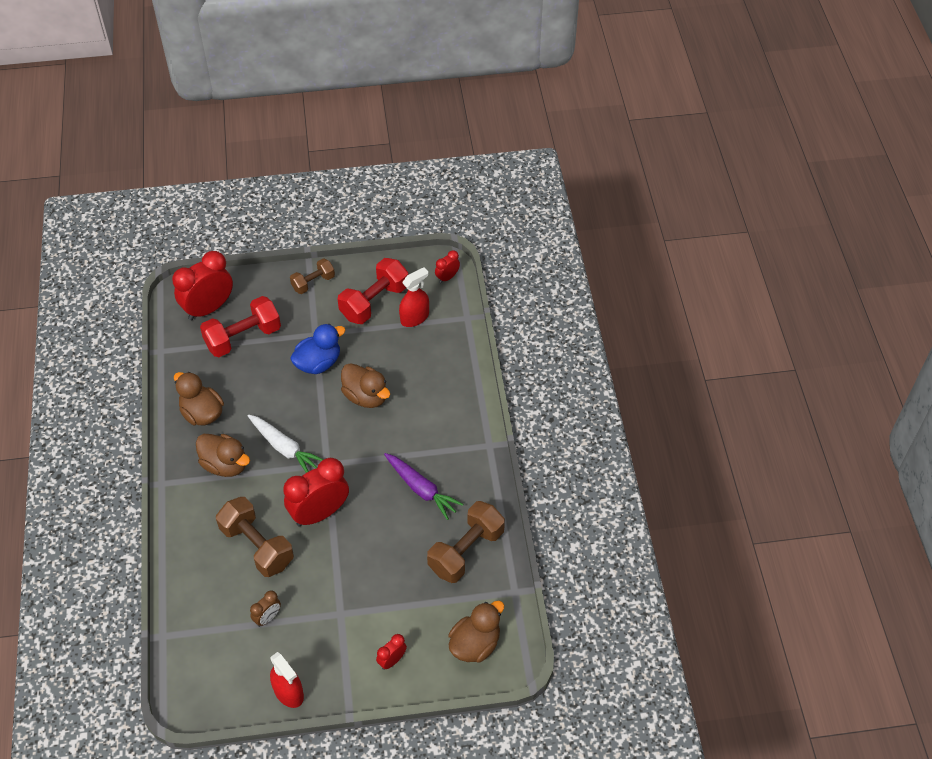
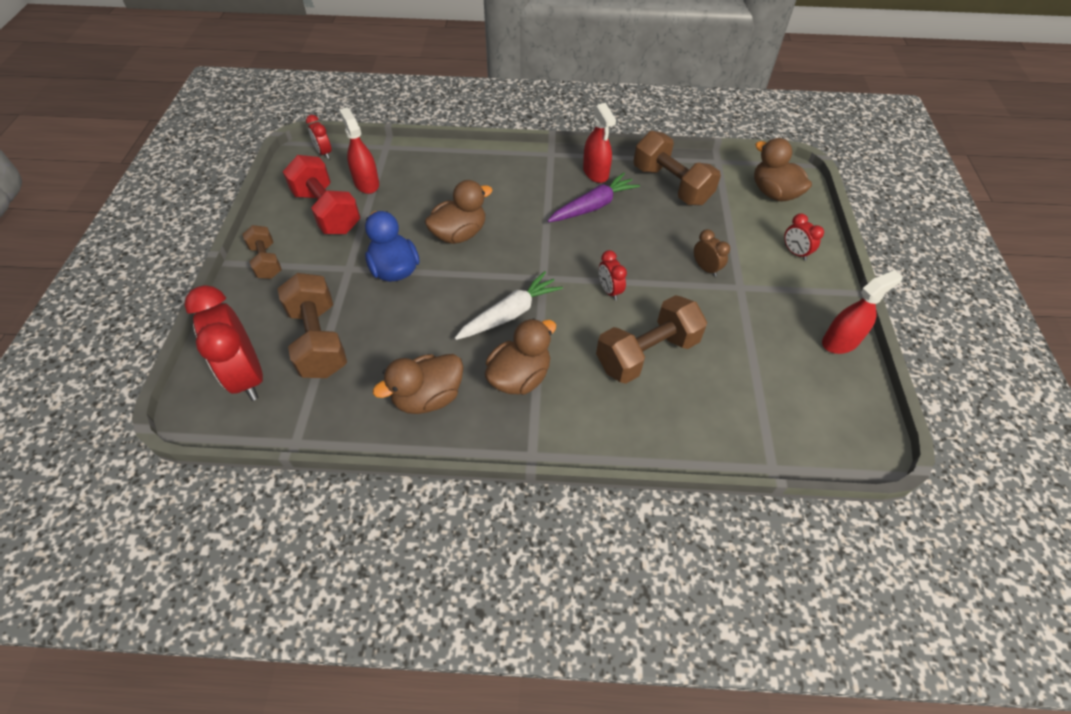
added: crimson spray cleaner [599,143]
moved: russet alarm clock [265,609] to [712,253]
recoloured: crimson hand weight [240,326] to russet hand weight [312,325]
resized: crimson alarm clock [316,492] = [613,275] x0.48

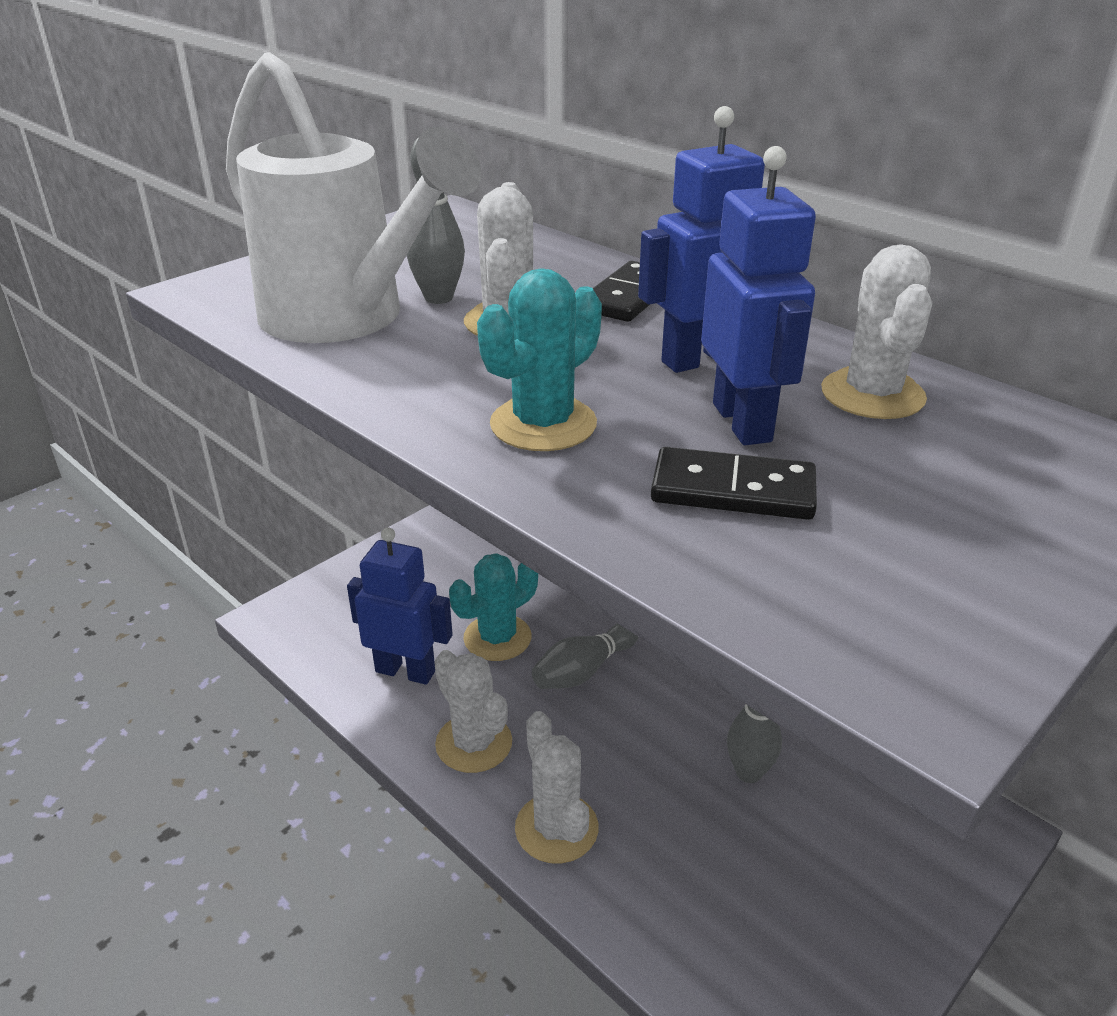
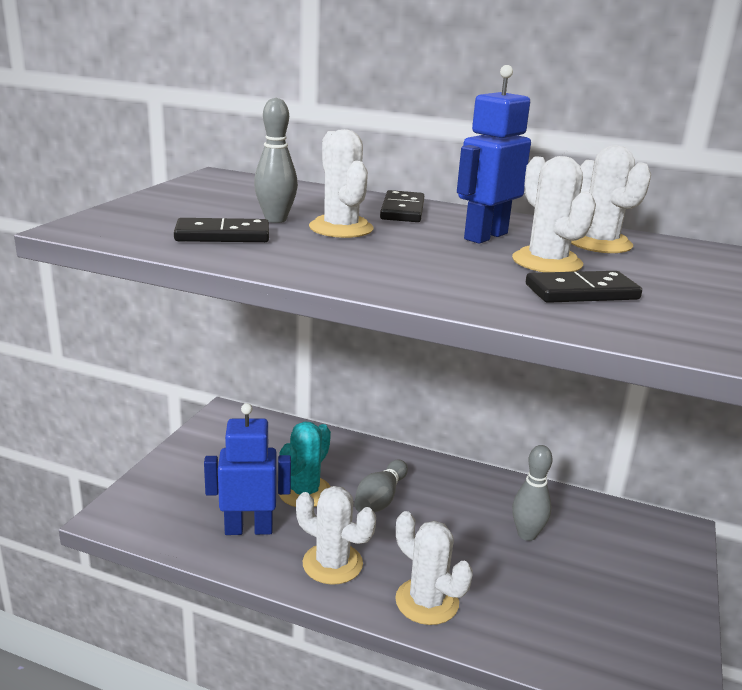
removed: aqua cactus [539,359]
replaced: snow-white watering pot [353,197] to jet-black domino piece [221,230]; blue toy robot [758,295] to snow-white cactus [554,214]

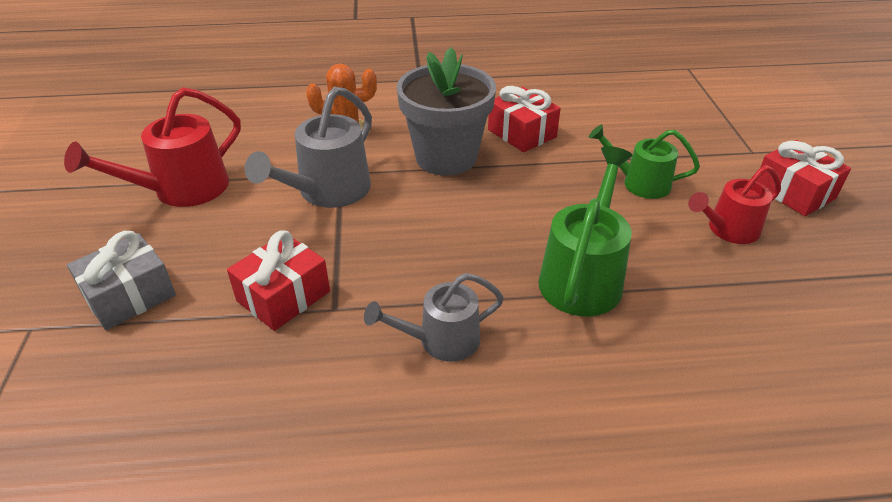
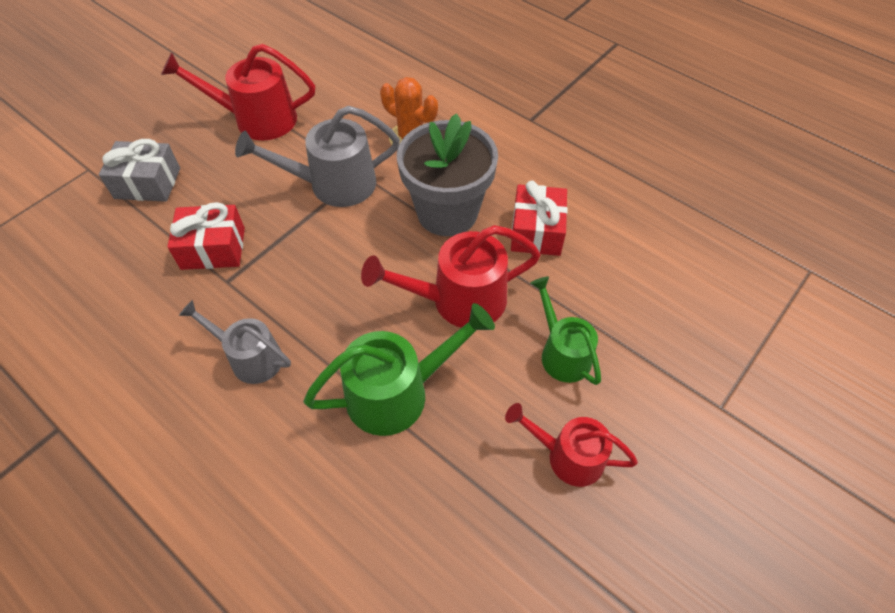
removed: crimson present [803,178]
added: crimson watering pot [451,276]

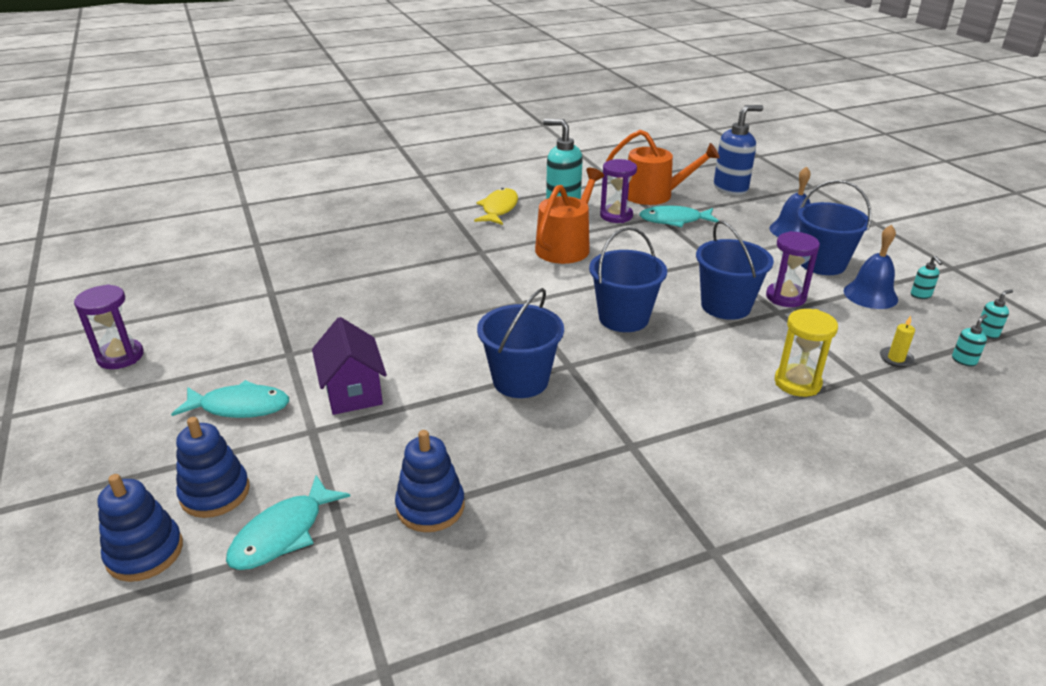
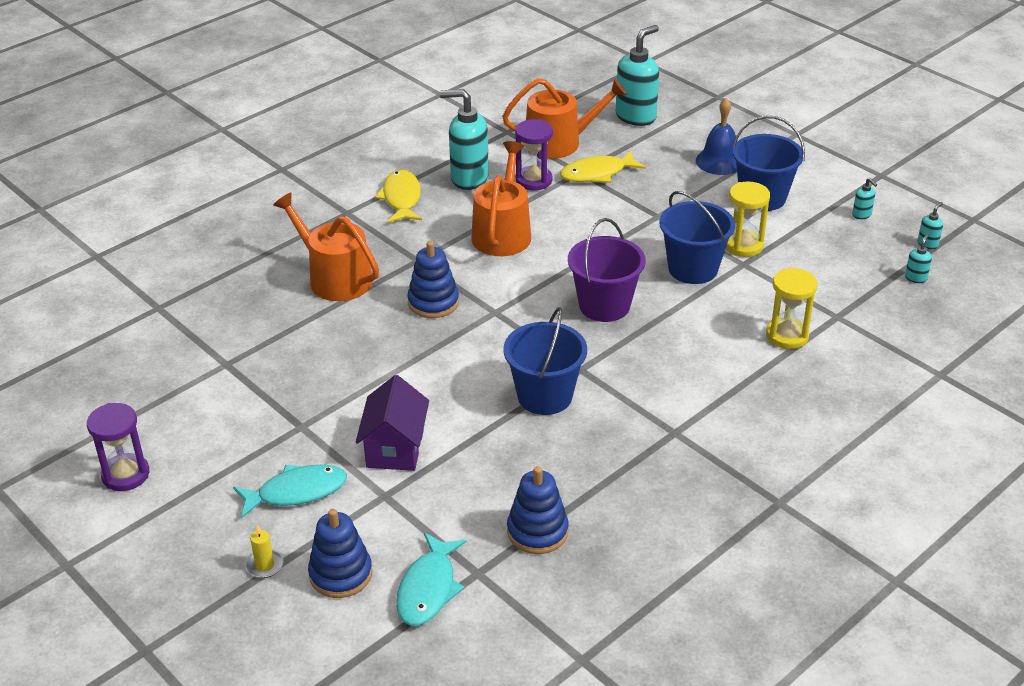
removed: blue school bell [871,267]
added: orange-coloured watering pot [326,246]
moved: blue ring stacker [140,528] to [433,279]; yellow wax candle [897,341] to [264,551]
recoloured: blue pail [628,279] to violet pail [607,270]; aqua fish figure [679,216] to yellow fish figure [603,166]; blue pump bottle [738,150] to aqua pump bottle [637,75]; violet sand timer [793,269] to yellow sand timer [748,219]
turned: violet toy house [349,366] = [392,423] 45 degrees clockwise

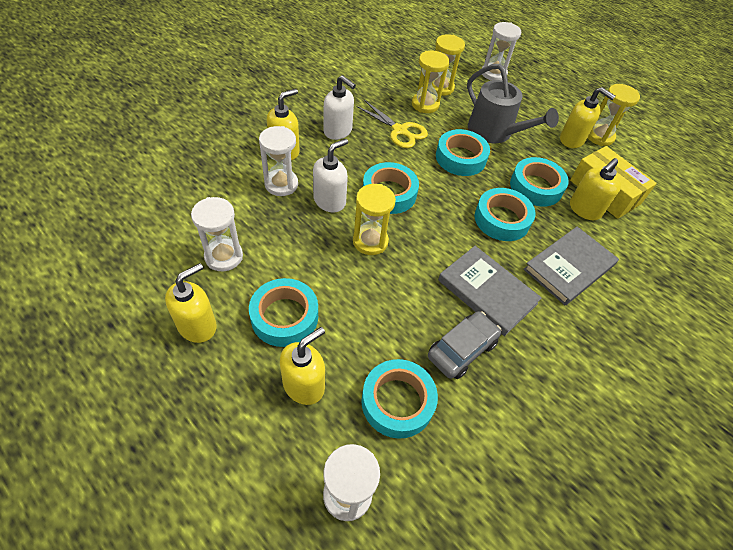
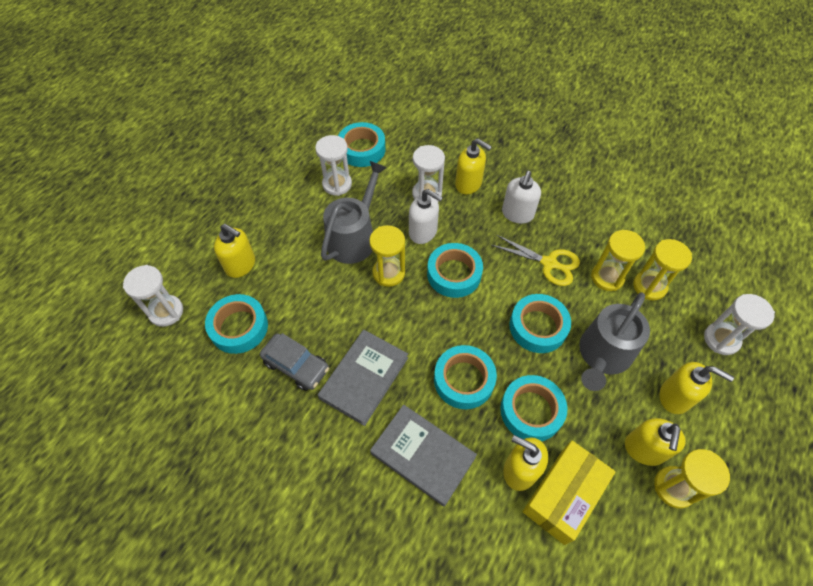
added: grey watering pot [354,212]
moved: yellow pump bottle [191,303] to [697,388]; aqua roll of tape [283,312] to [362,144]
turned: yellow shears [392,124] = [535,260] 90 degrees counterclockwise

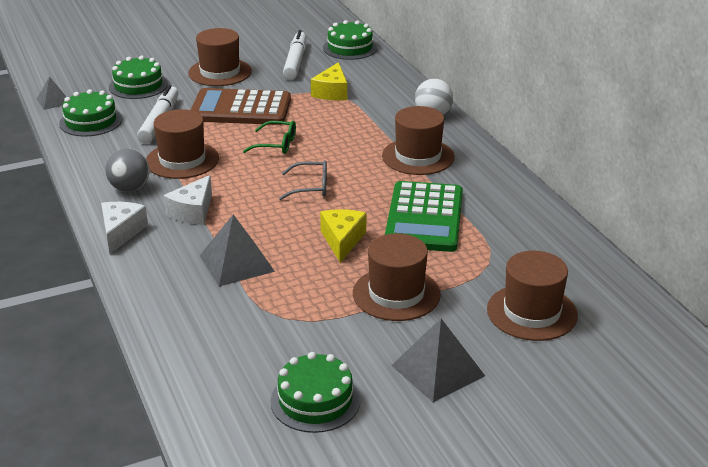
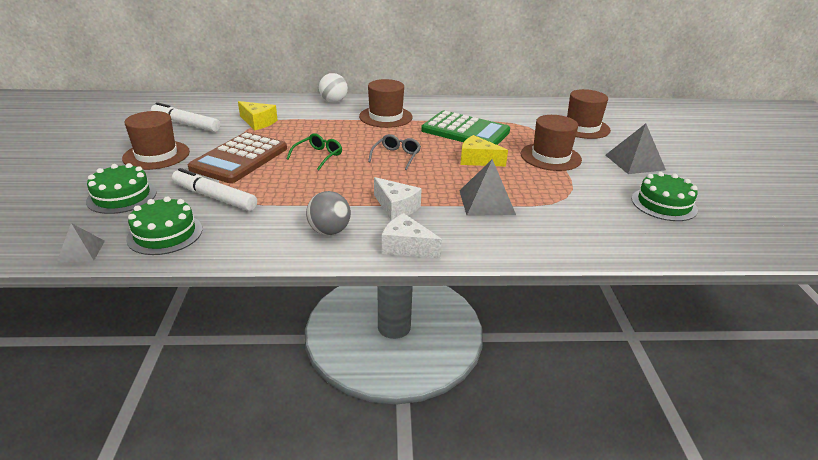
removed: russet top hat [182,144]; emerald cake [350,40]

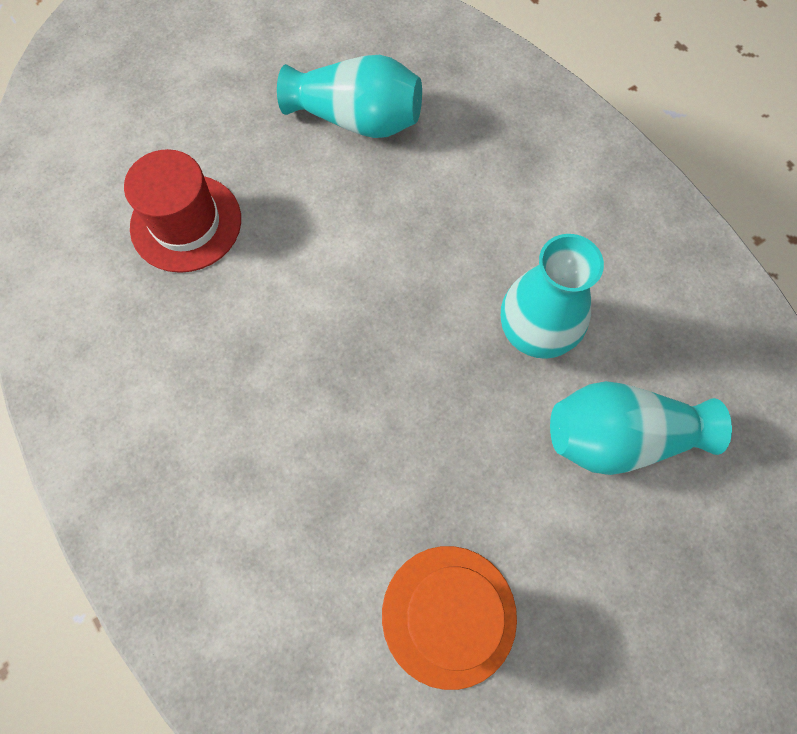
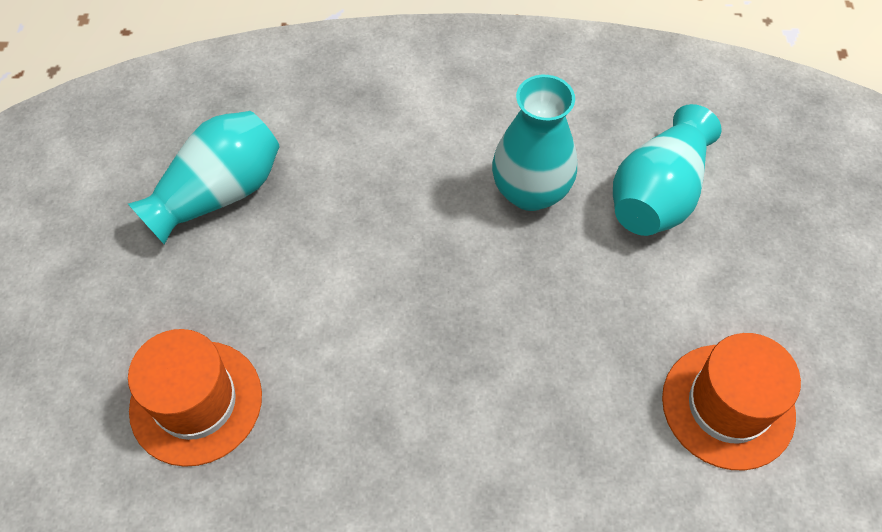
recoloured: crimson top hat [182,211] to orange-coloured top hat [195,398]

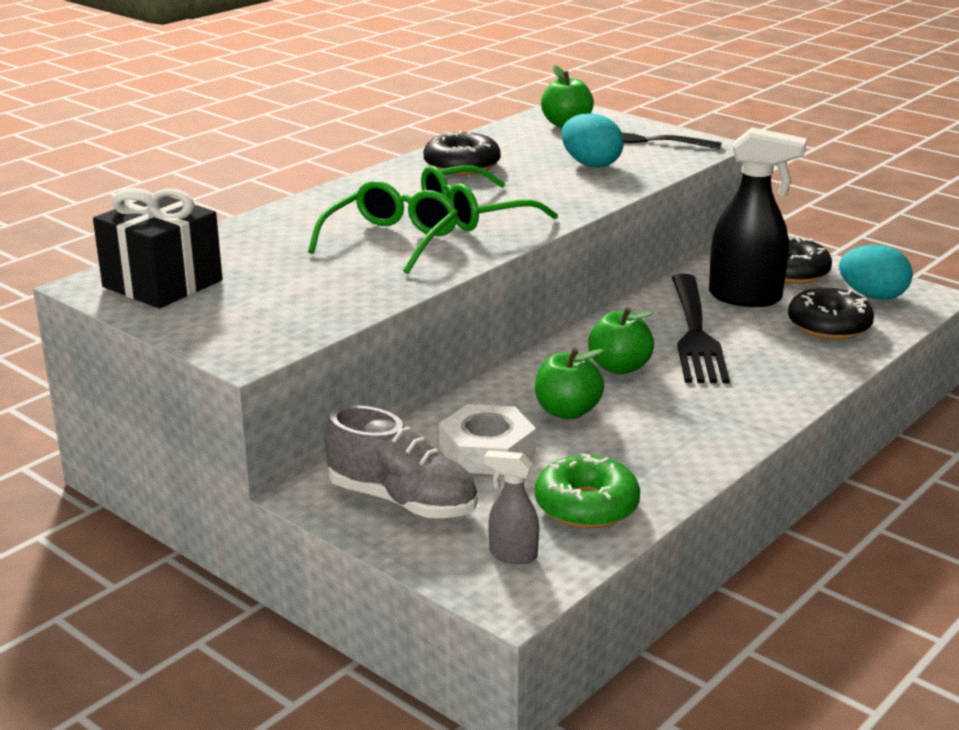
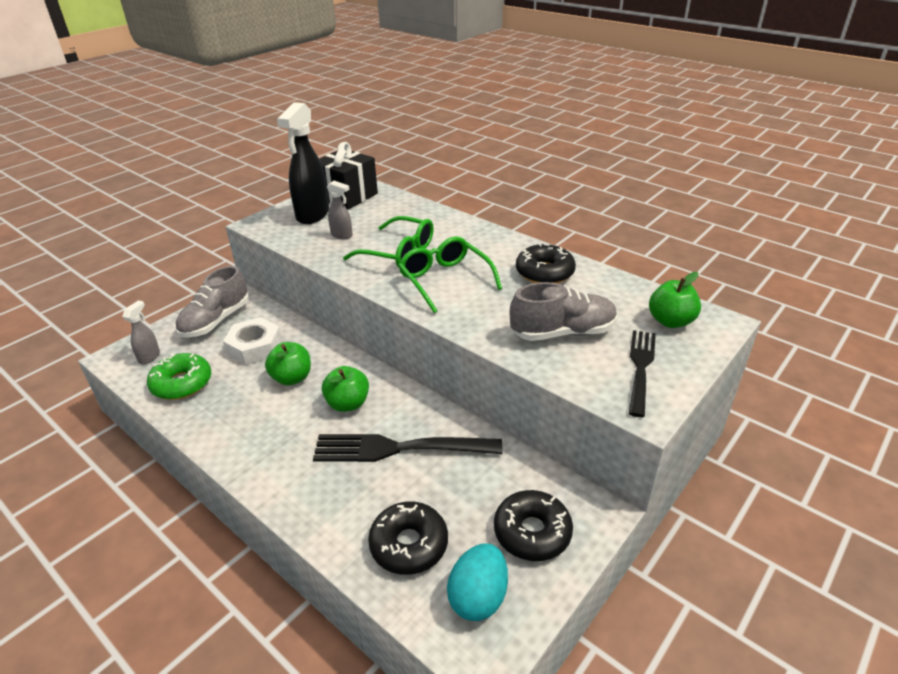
added: grey spray cleaner [340,210]
moved: jet-black spray cleaner [758,217] to [303,163]
replaced: aqua egg [592,140] to grey sneaker [563,311]

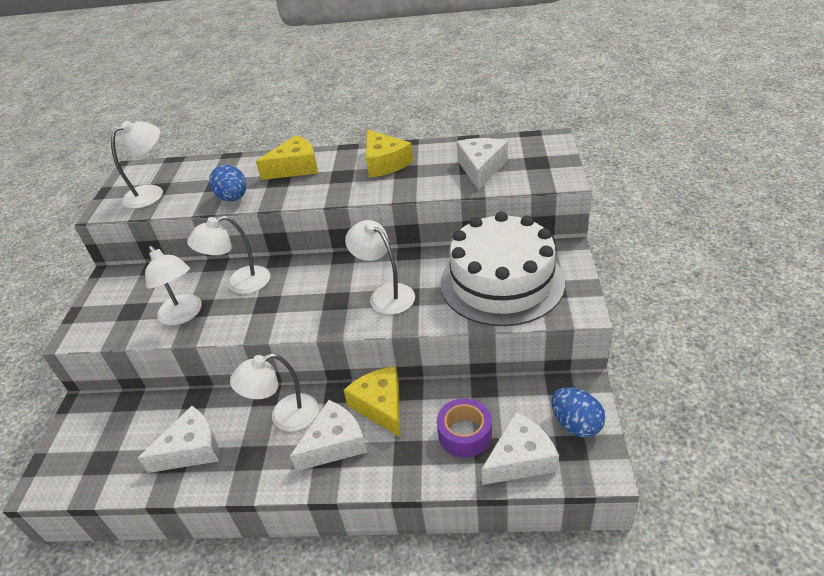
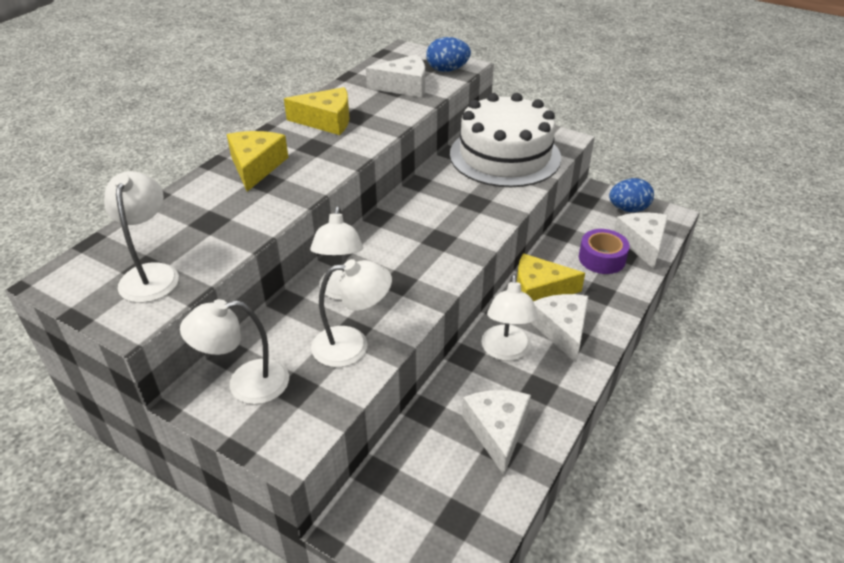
moved: blue egg [228,183] to [448,54]; snow-white desk lamp [380,267] to [234,351]
turned: snow-white cheese [482,164] = [395,75] 135 degrees clockwise

